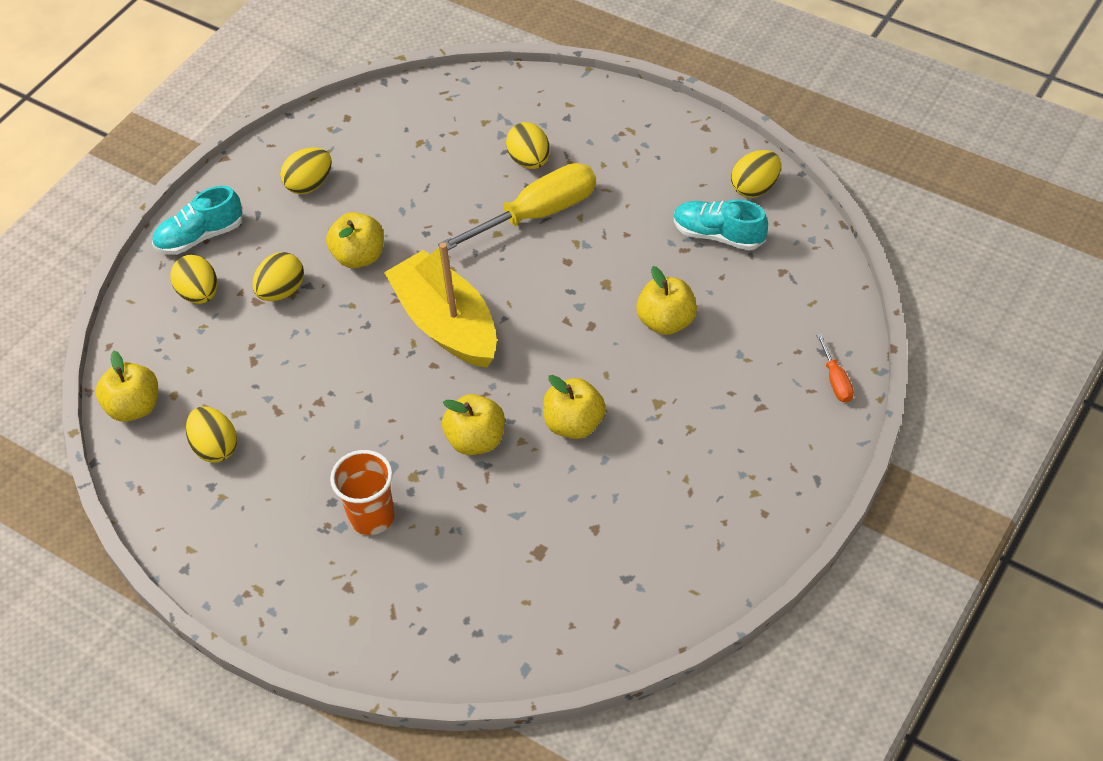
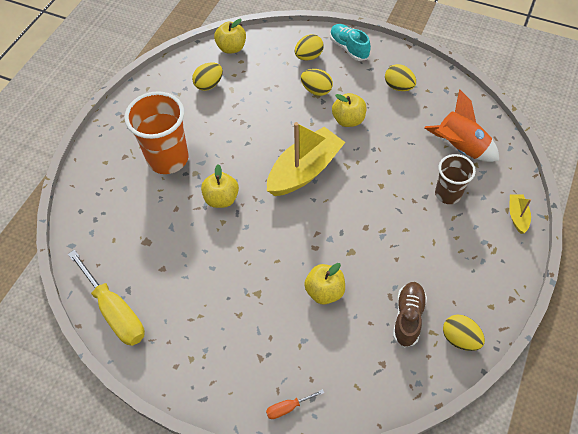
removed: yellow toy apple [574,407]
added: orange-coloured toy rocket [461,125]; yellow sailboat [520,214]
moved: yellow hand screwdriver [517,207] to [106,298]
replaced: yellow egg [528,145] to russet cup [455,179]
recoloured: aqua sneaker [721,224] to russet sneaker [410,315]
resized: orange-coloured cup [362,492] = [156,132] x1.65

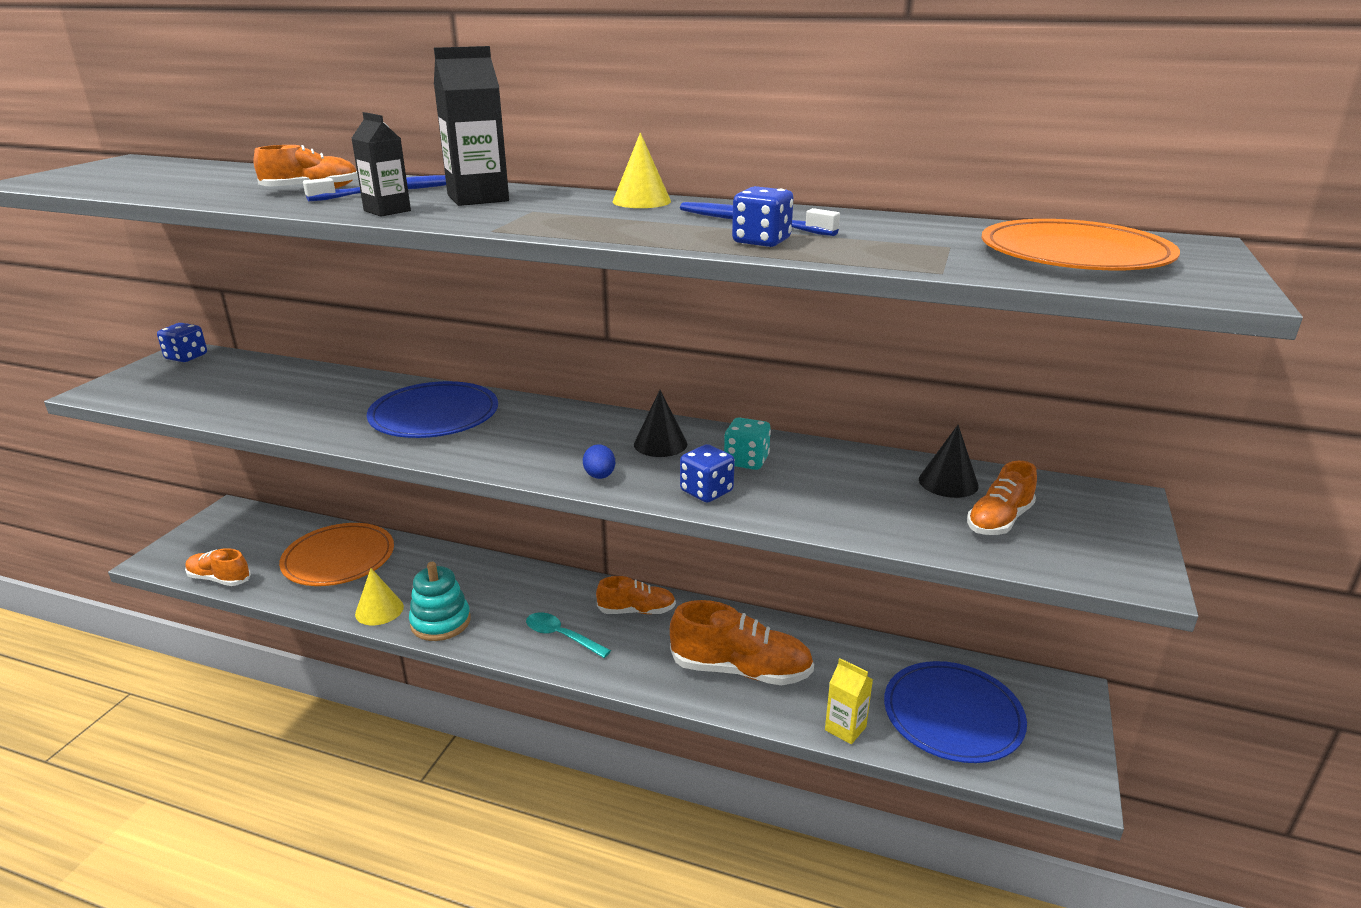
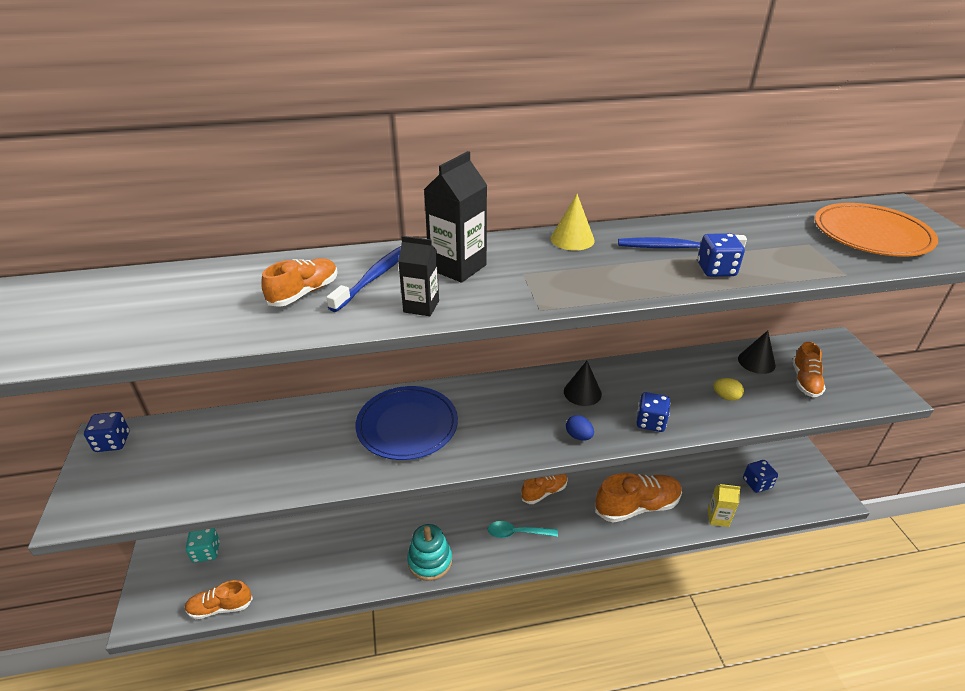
removed: orange-coloured flat dish [336,554]; yellow cone [379,596]
added: yellow egg [728,389]
moved: aqua dice [747,443] to [203,545]
replaced: blue flat dish [955,712] to blue dice [760,476]

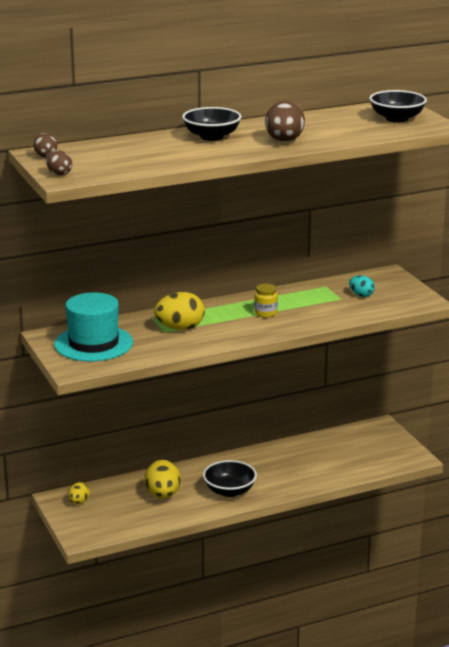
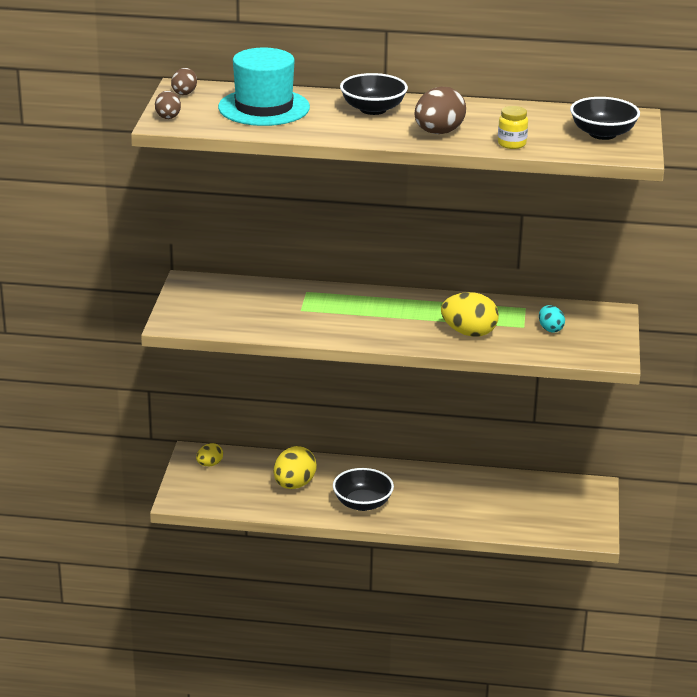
moved: aqua top hat [93,326] to [264,87]; yellow egg [179,311] to [470,314]; yellow jam jar [266,301] to [513,127]

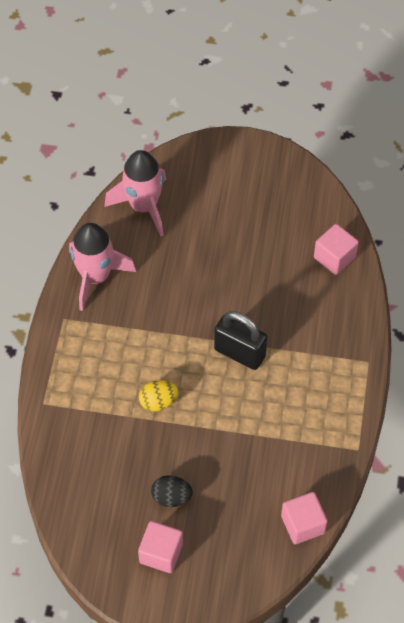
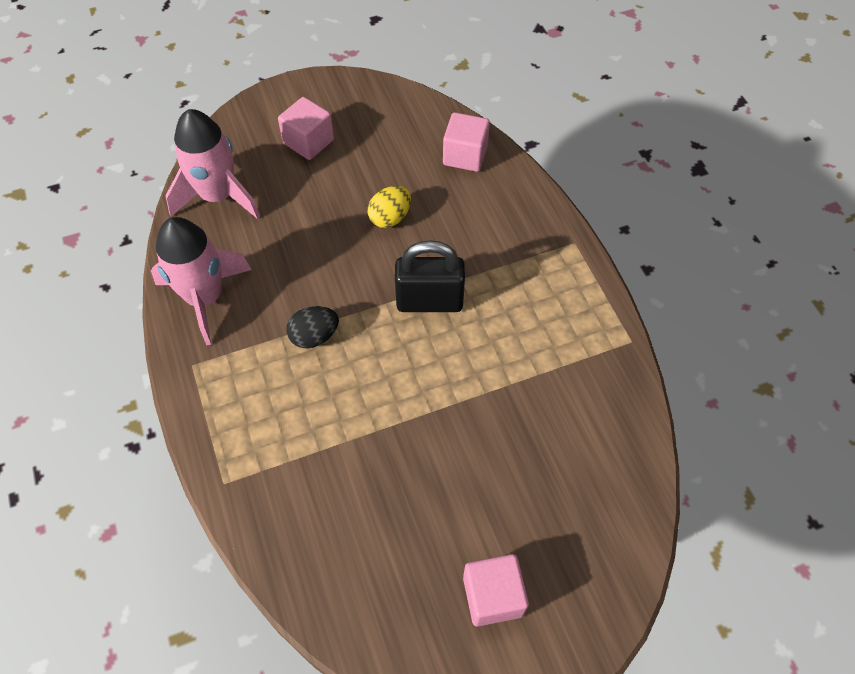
moved: yellow egg [158,395] to [389,207]; jet-black egg [172,491] to [312,327]; rosy block [304,518] to [306,128]

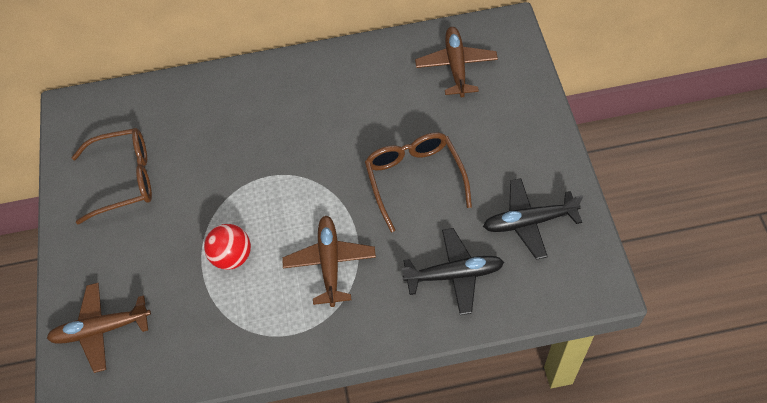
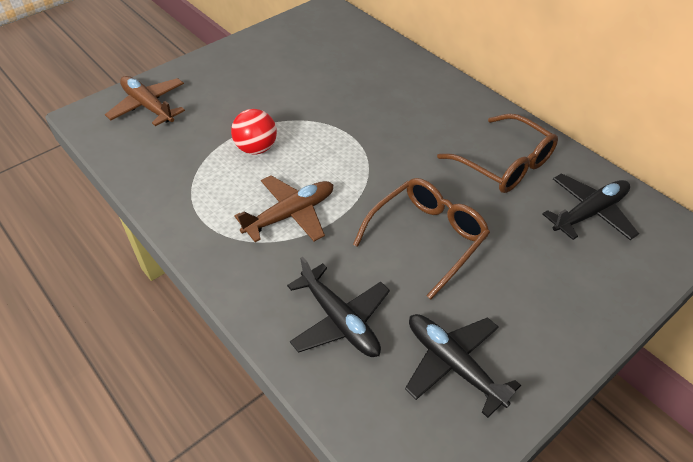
moved: russet eyeglasses [111,176] to [497,153]
recoloured: russet aeroplane [456,62] to jet-black aeroplane [591,206]

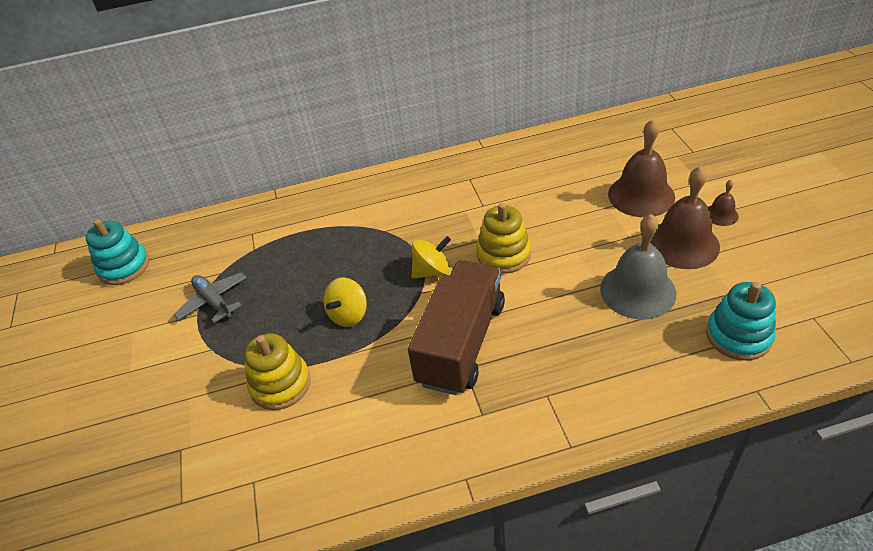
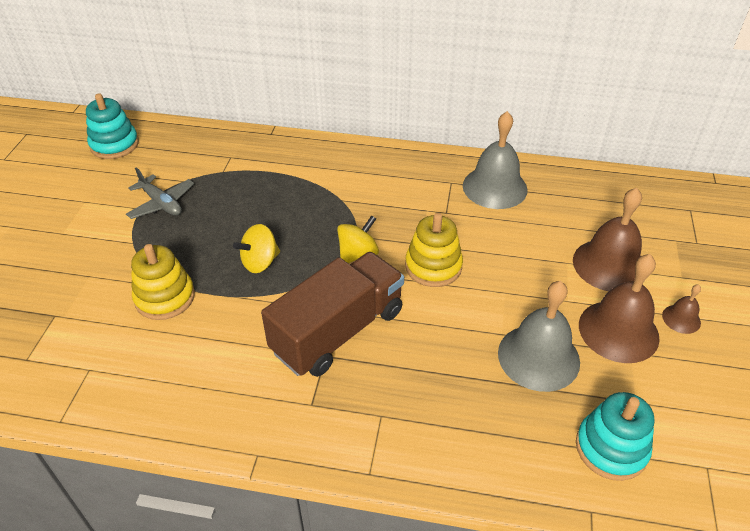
added: grey school bell [495,160]
turned: grey aeroplane [210,297] = [160,193] 150 degrees clockwise; yellow whirligig [431,257] = [358,239] 45 degrees counterclockwise

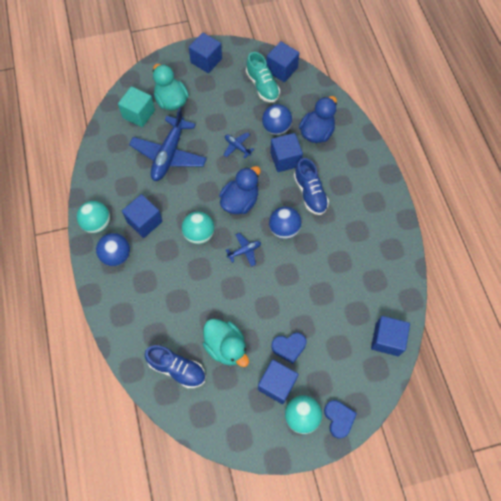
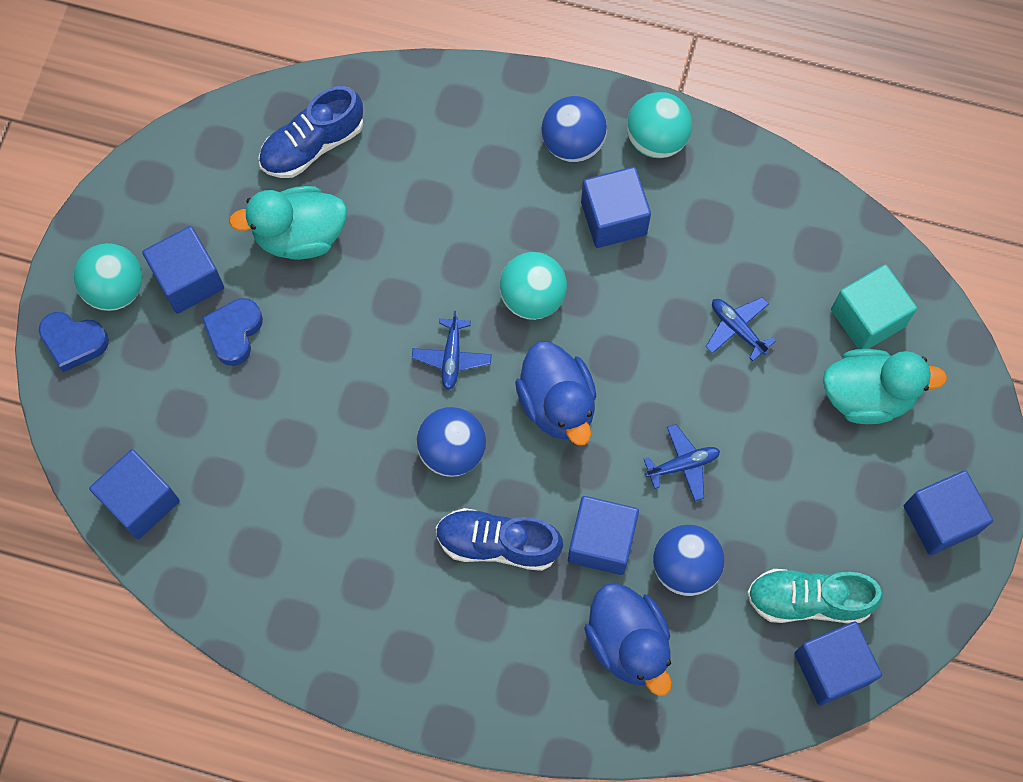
resized: blue aeroplane [168,144] = [741,329] x0.45

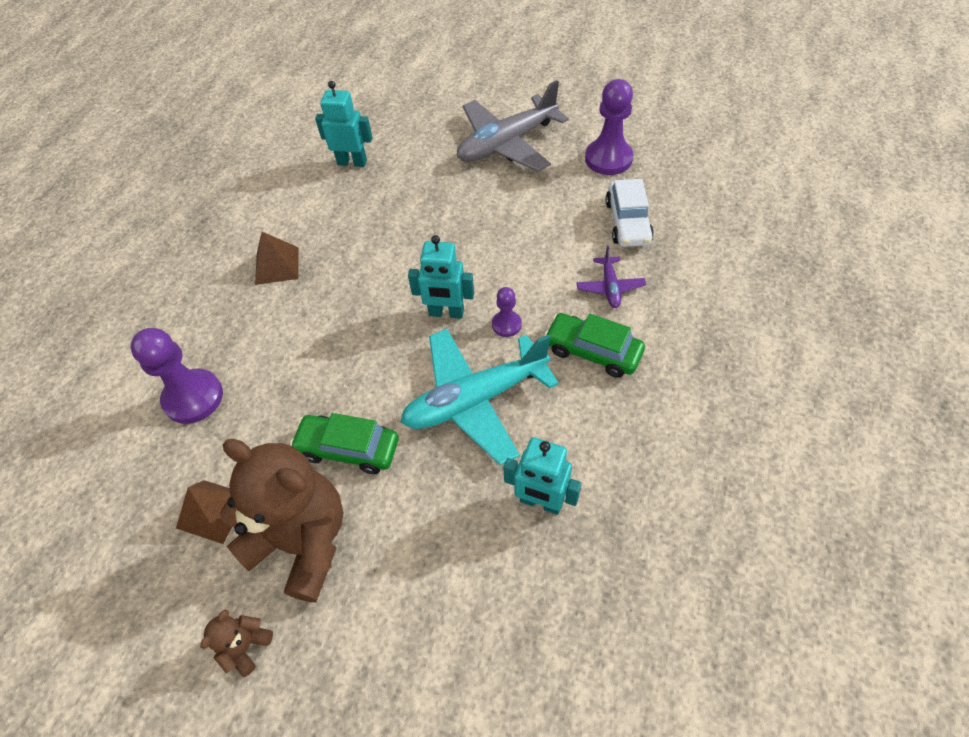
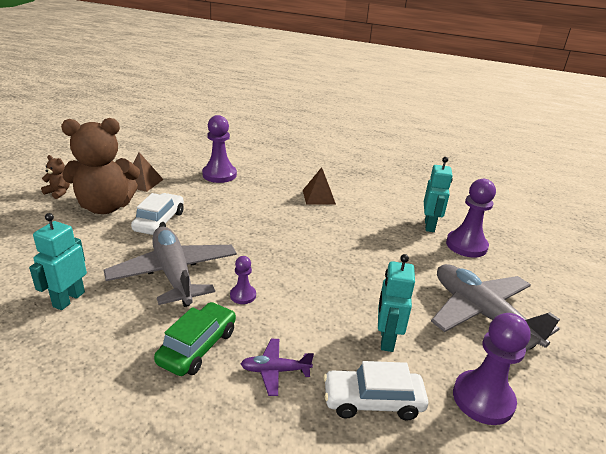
added: violet chess pawn [471,218]
moved: aqua toy robot [441,277] to [396,303]
recoloured: emerald automobile [344,443] to snow-white automobile [157,214]; aqua aeroplane [480,397] to grey aeroplane [170,267]
turned: russet teddy bear [281,520] = [100,166] 45 degrees clockwise

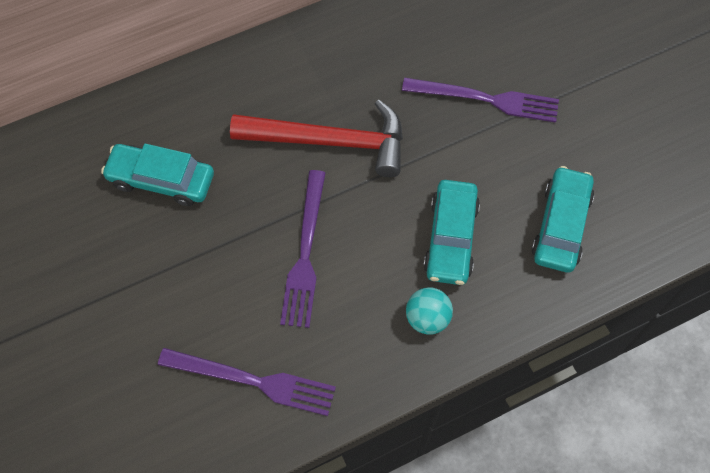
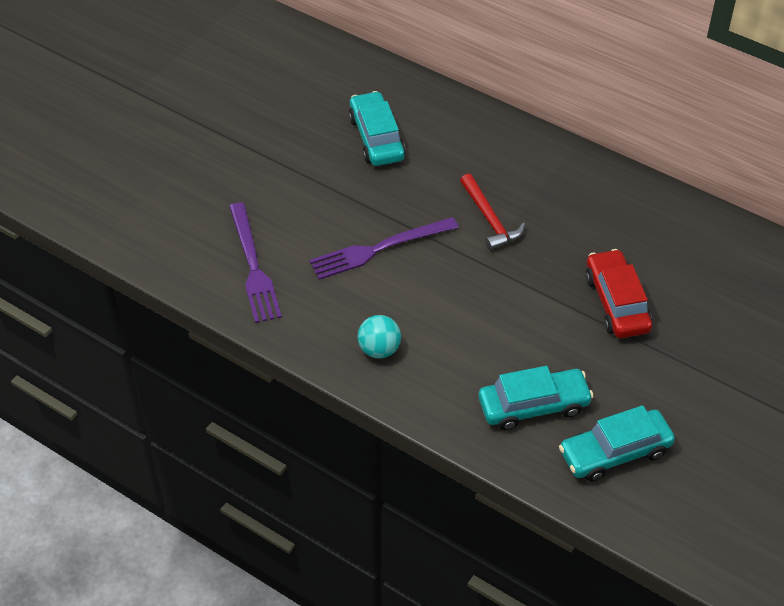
moved: aqua automobile [451,232] to [617,443]
replaced: violet fork [480,100] to crimson automobile [618,293]
resized: crimson claw hammer [316,138] = [492,212] x0.59

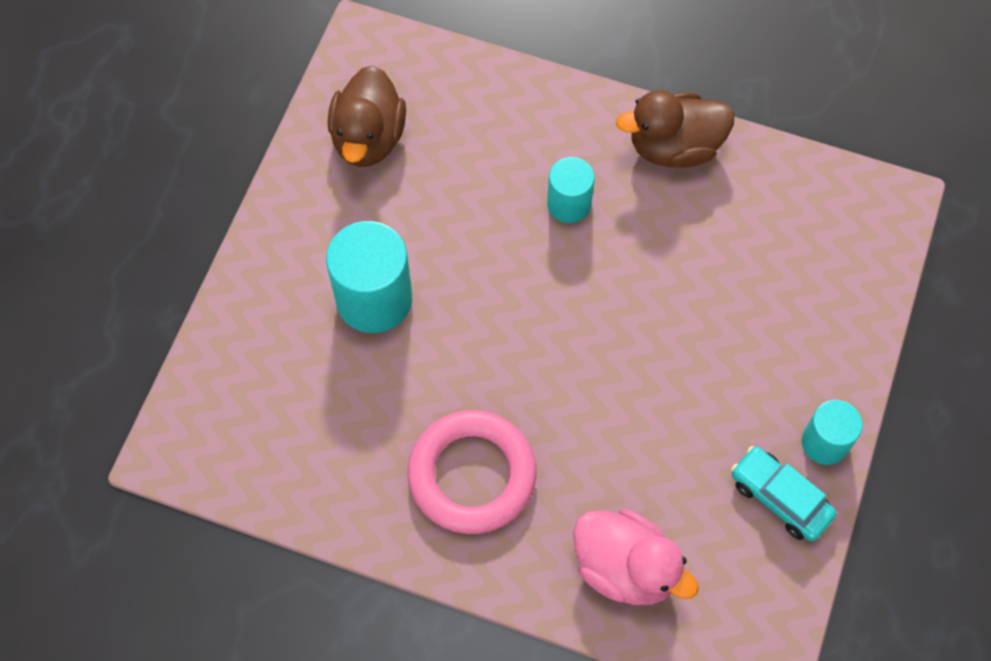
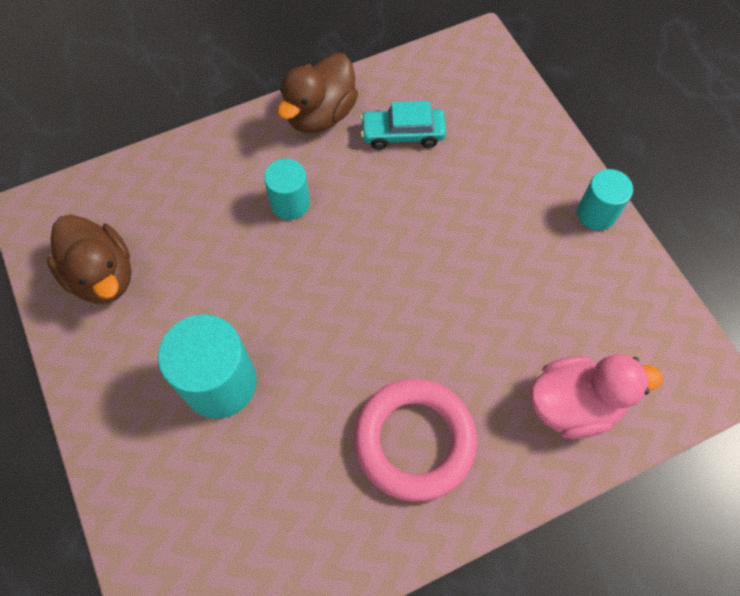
moved: aqua automobile [783,494] to [403,125]

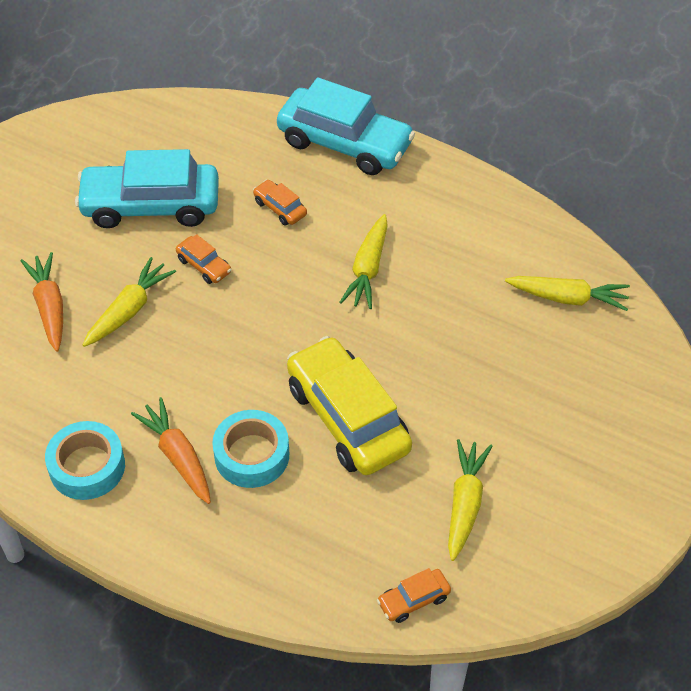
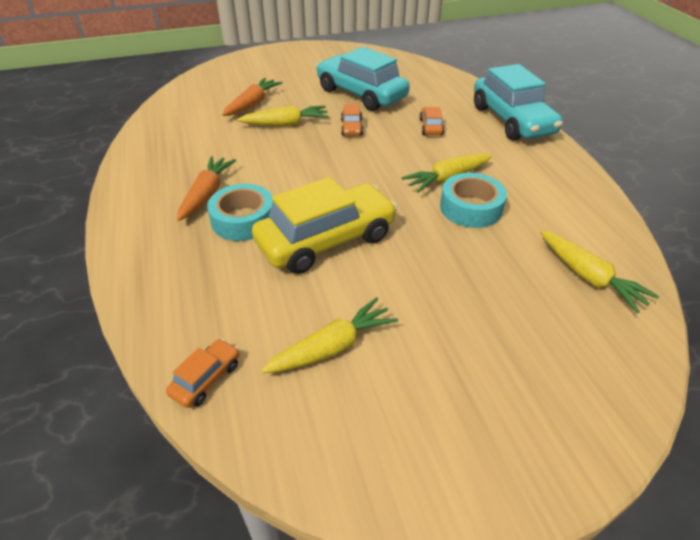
moved: aqua roll of tape [85,460] to [473,200]
turned: yellow automobile [349,405] = [325,225] 45 degrees clockwise; orange-coloured automobile [414,595] = [202,373] 105 degrees clockwise

